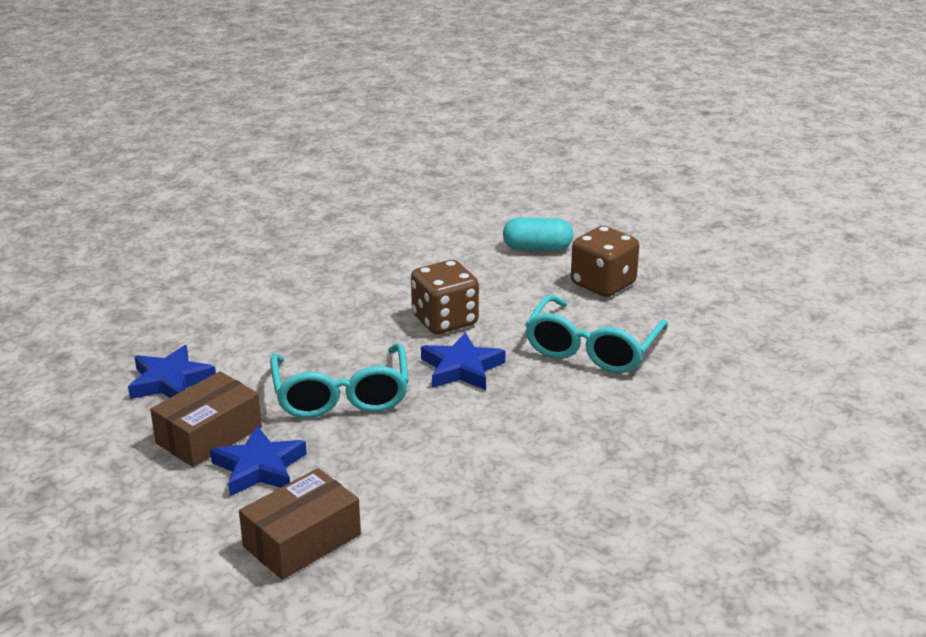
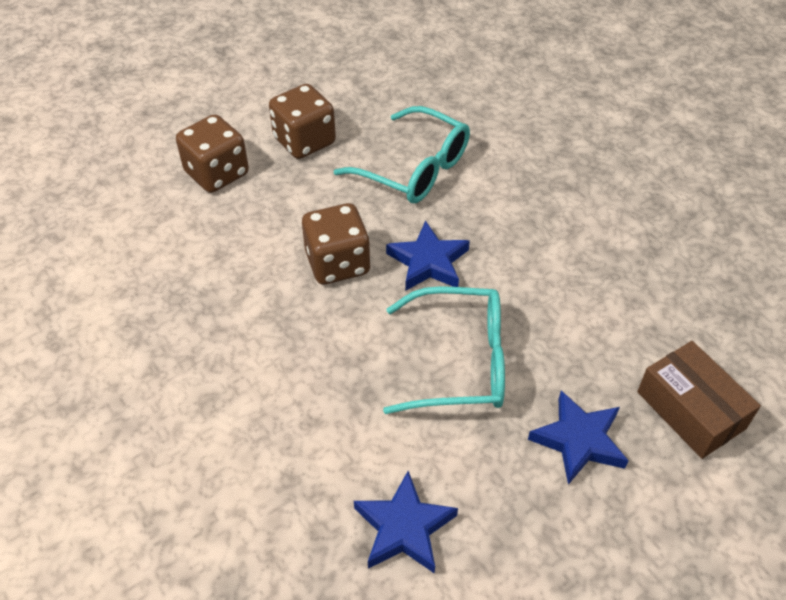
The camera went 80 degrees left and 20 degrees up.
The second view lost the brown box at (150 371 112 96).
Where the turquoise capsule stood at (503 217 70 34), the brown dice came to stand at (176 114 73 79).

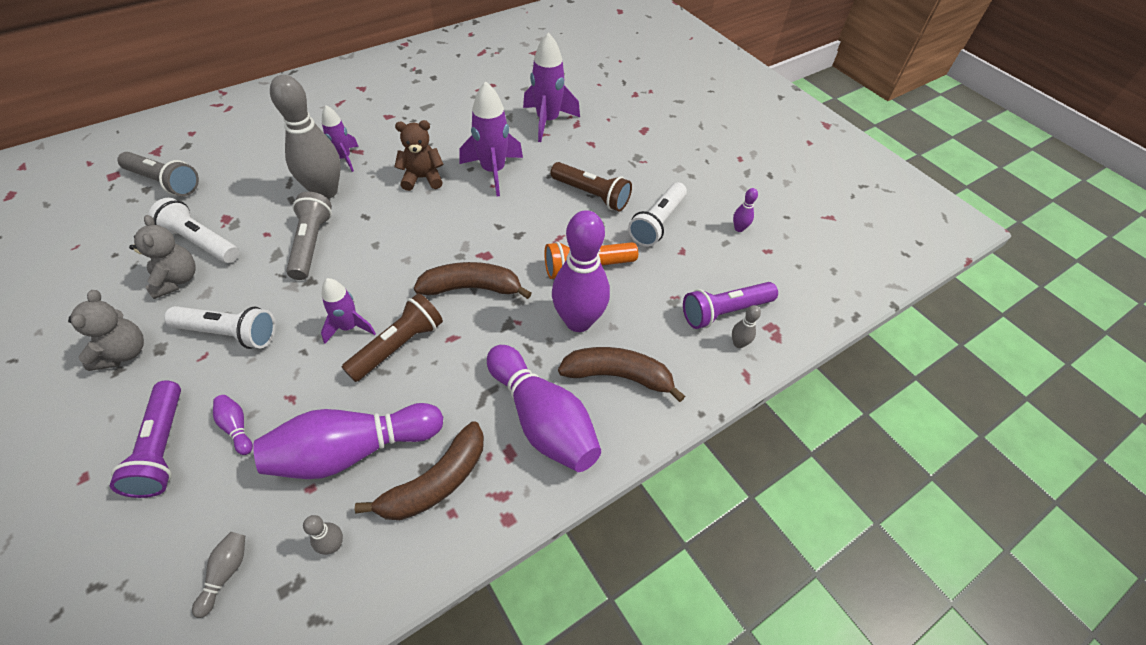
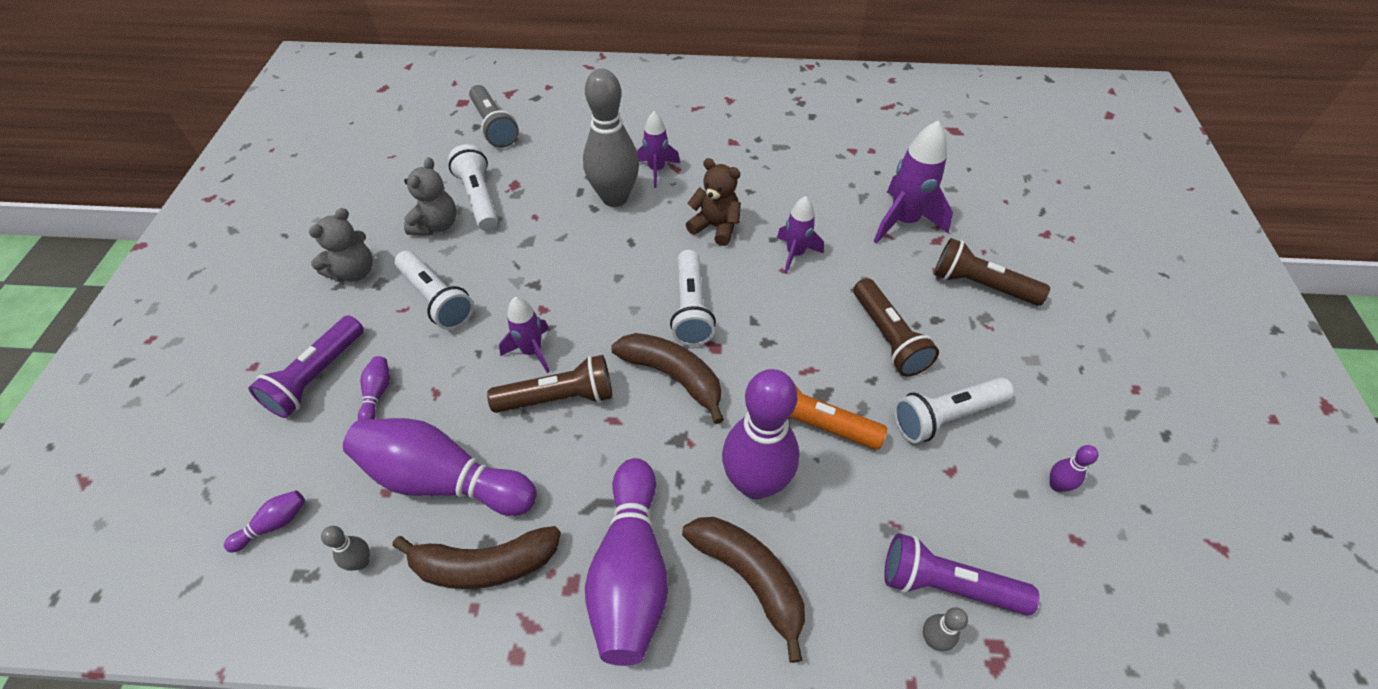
The camera went 40 degrees right and 0 degrees up.
The second view lost the grey flashlight at (286 192 46 88).
The second view gained the white flashlight at (670 250 46 96).
The second view gained the brown flashlight at (934 238 116 68).
What was the grey bowling pin at (192 532 53 86) turned into the purple bowling pin at (224 490 81 62).
The size of the purple rocket at (459 81 64 116) changed by a factor of 0.62.

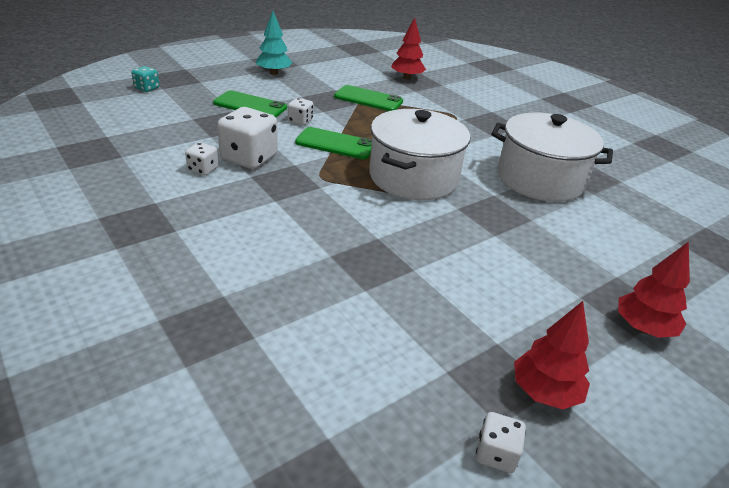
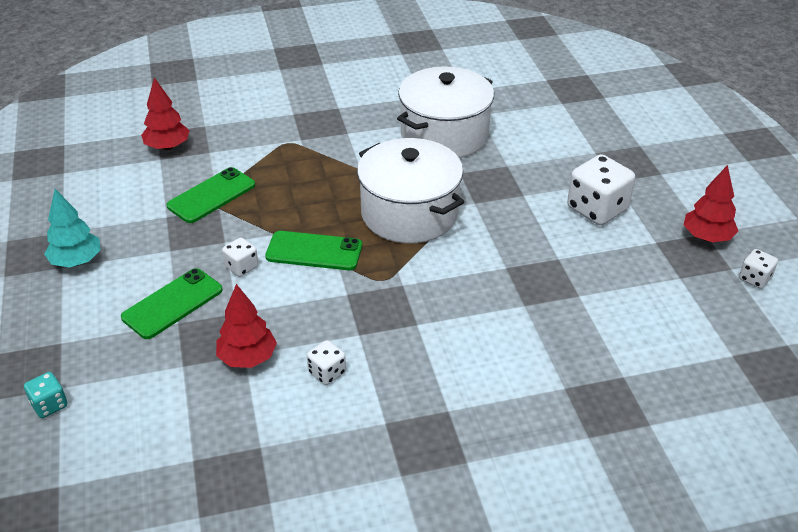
The camera went 65 degrees left and 5 degrees up.
The white dice ended up elsewhere, having gone from (217 107 61 62) to (567 154 68 71).
The red tree ended up elsewhere, having gone from (618 242 72 96) to (216 284 61 84).
The green phone at (295 127 77 32) ended up facing another way, 60 degrees clockwise from before.

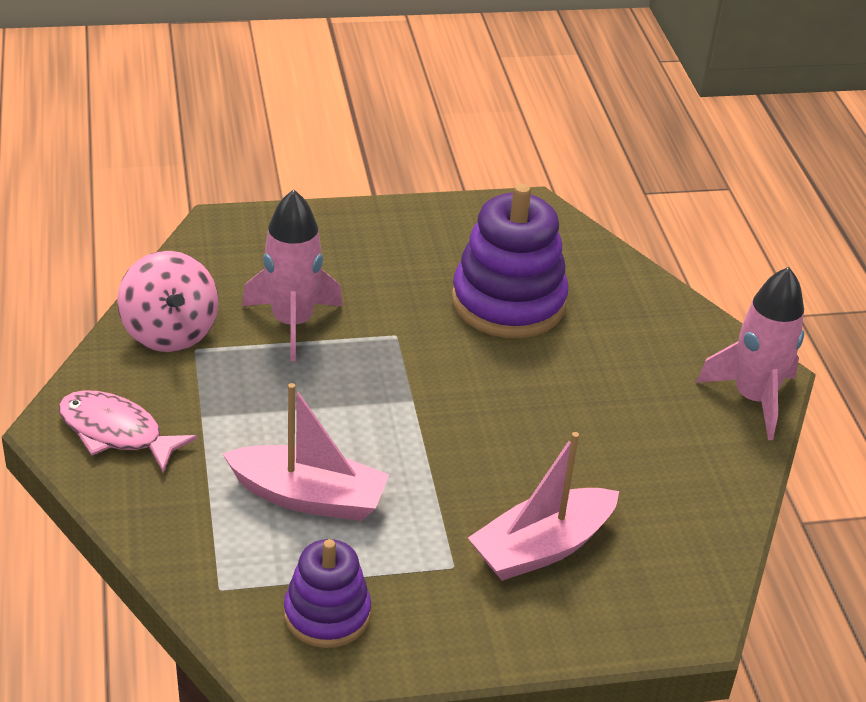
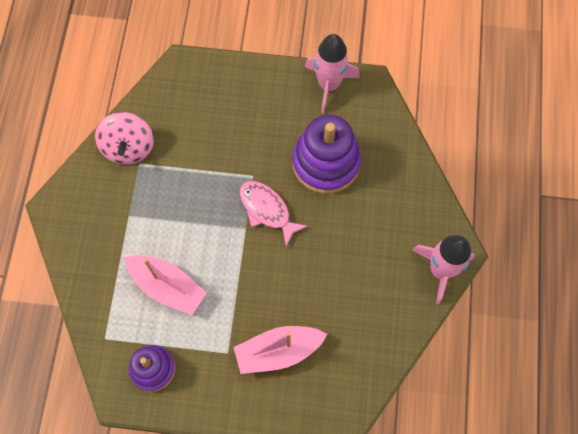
The camera went 20 degrees right and 30 degrees up.
The pink fish ended up elsewhere, having gone from (59 390 138 83) to (239 181 69 66).
The pink rocket ended up elsewhere, having gone from (242 189 101 172) to (305 34 55 79).

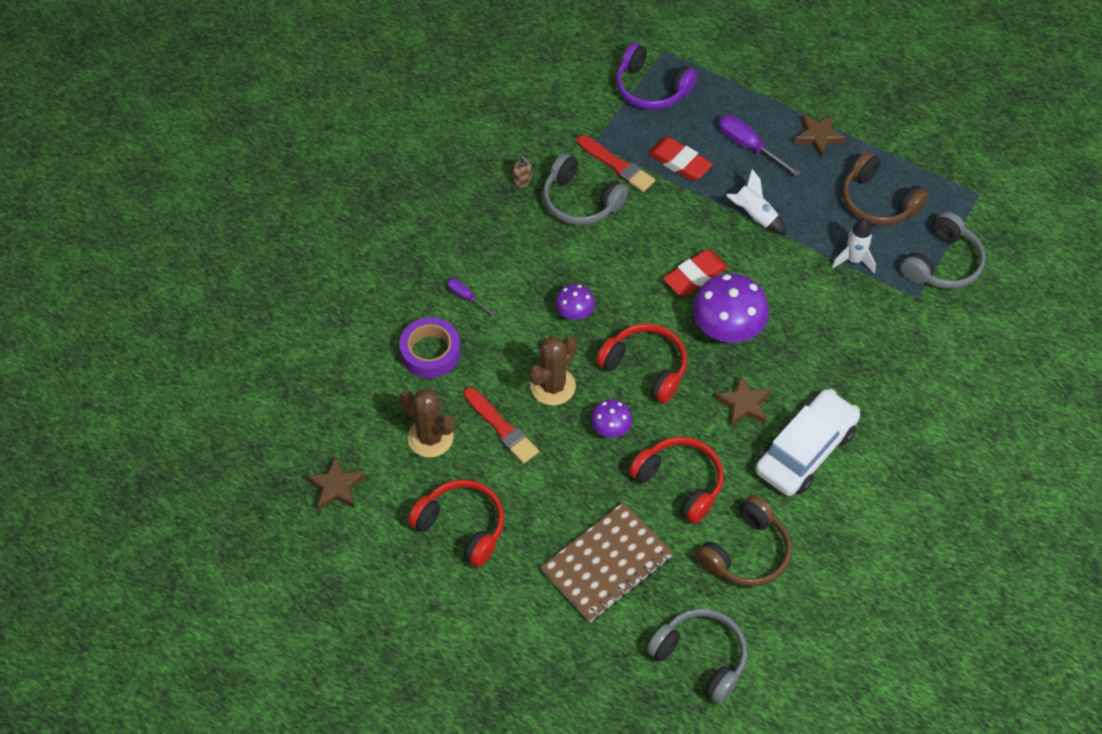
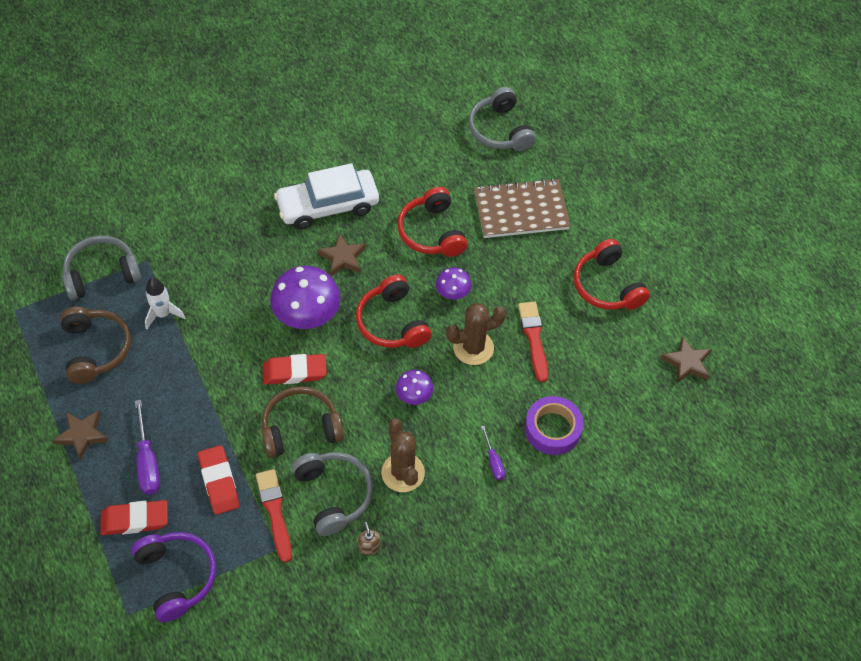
The camera went 150 degrees left and 0 degrees up.
The second view lost the white rocket at (726 169 61 66).
The second view gained the red eraser at (100 500 68 35).
The brown cactus ended up elsewhere, having gone from (400 389 55 68) to (381 418 44 74).
The brown headphones ended up elsewhere, having gone from (696 495 96 92) to (262 386 82 72).

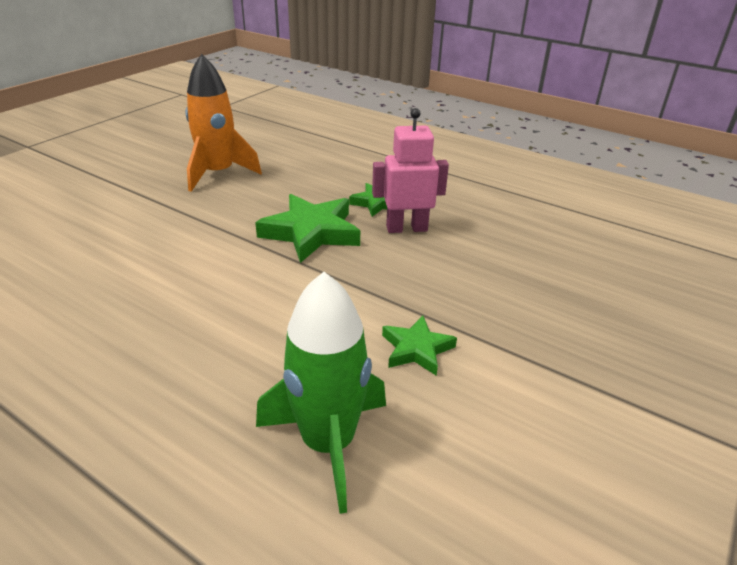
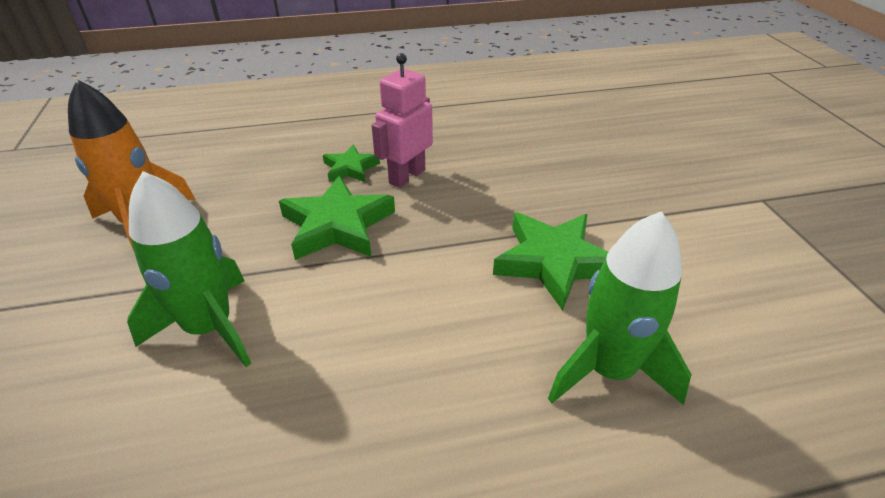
The camera went 45 degrees left and 5 degrees up.
The second view gained the green rocket at (127 171 124 196).
The size of the green star at (382 316 75 60) changed by a factor of 1.76.

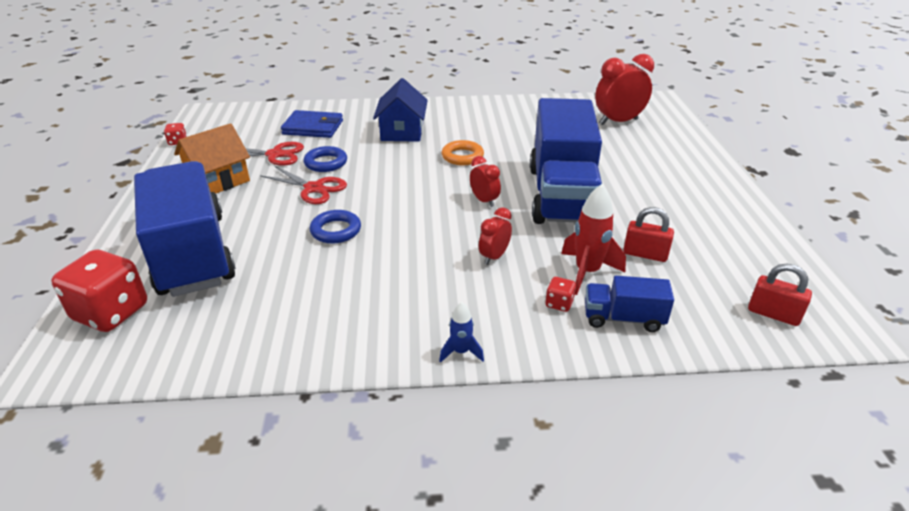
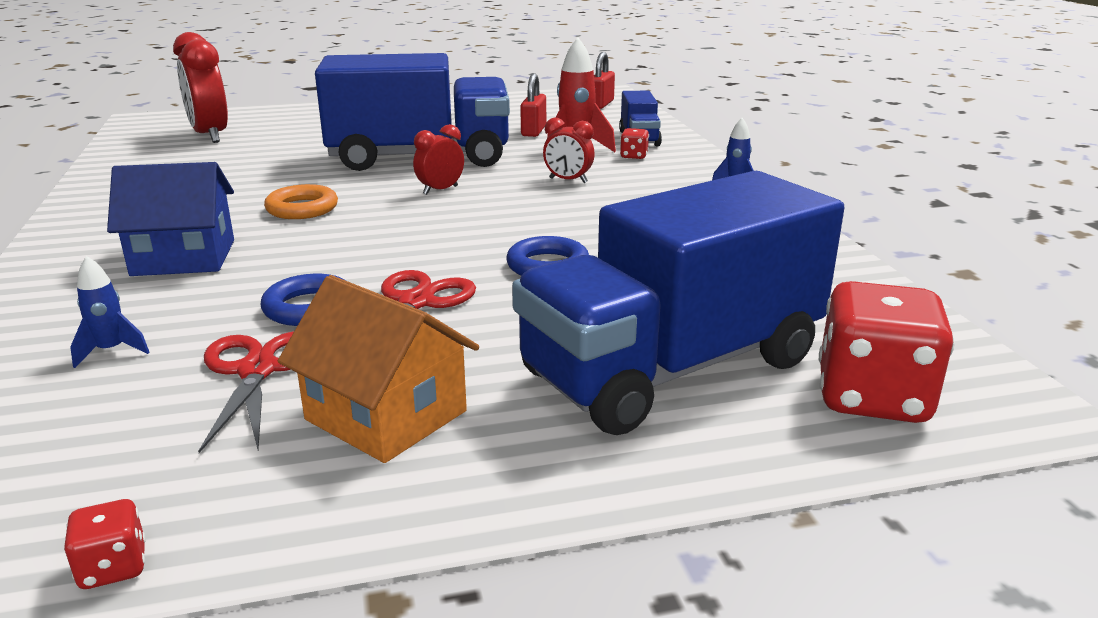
The camera went 100 degrees left and 10 degrees down.
Where the blue wallet stood at (281 110 62 28), the blue rocket came to stand at (70 256 80 112).

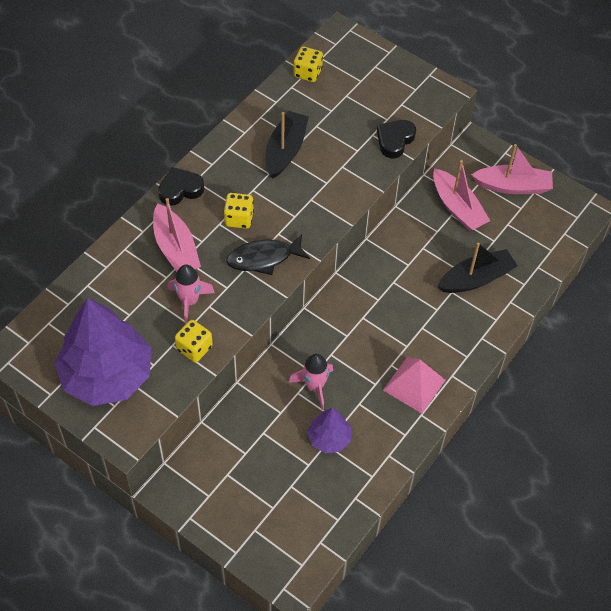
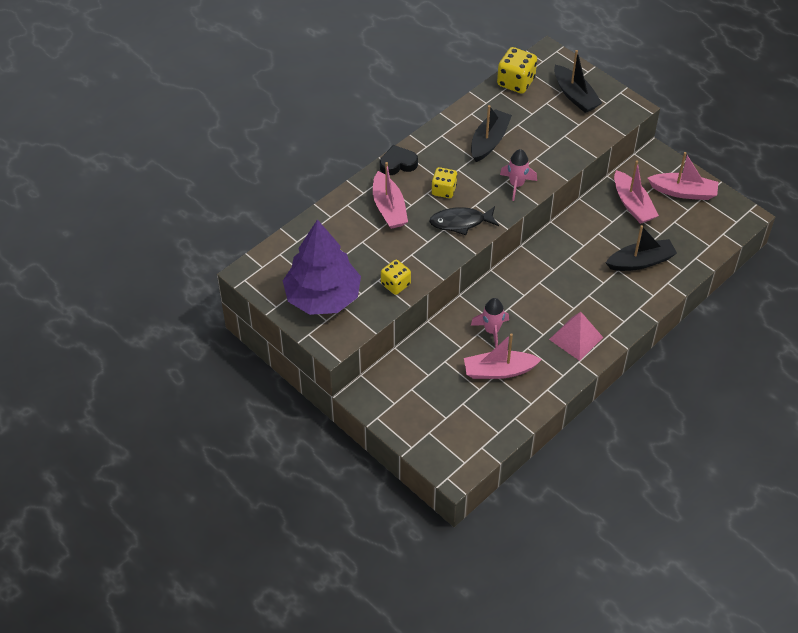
The camera went 10 degrees right and 5 degrees down.
The second view lost the black heart at (377 120 39 38).
The second view gained the black boat at (554 50 48 63).
The pink rocket ended up elsewhere, having gone from (168 265 47 60) to (500 149 37 52).
Where the purple tree stood at (307 408 45 45), the pink boat came to stand at (464 333 78 46).
The size of the yellow dice at (294 46 29 36) changed by a factor of 1.51.

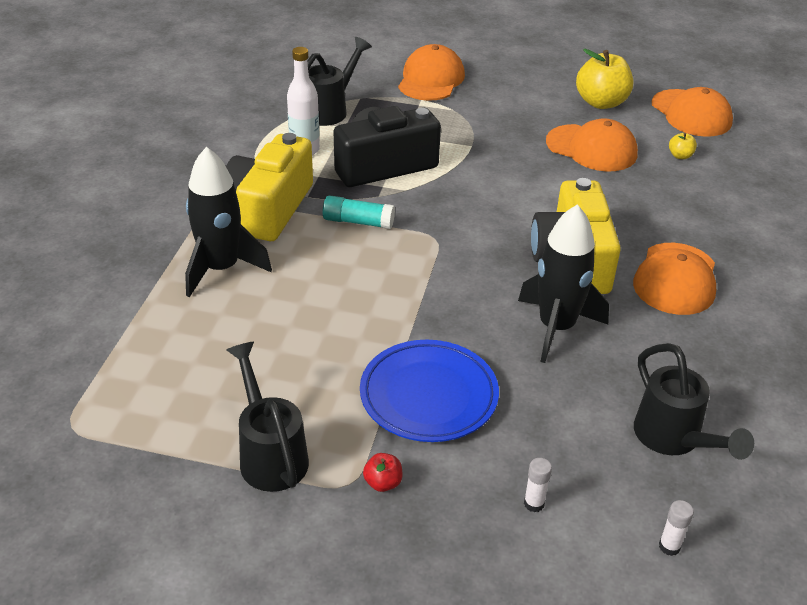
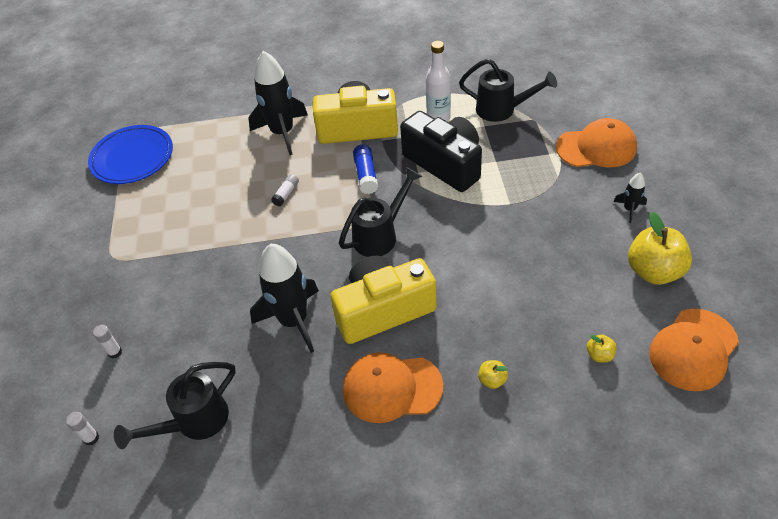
The camera went 75 degrees right and 10 degrees up.
The second view lost the red apple at (363 453 40 39).
The second view lost the orange cap at (546 118 92 54).
The second view gained the white glue stick at (271 174 28 32).
The second view gained the yellow apple at (478 360 30 29).
The second view gained the black rocket at (613 173 34 50).
The black watering can ended up elsewhere, having gone from (226 342 83 150) to (339 167 83 90).
The blue plate ended up elsewhere, having gone from (360 340 139 102) to (88 125 85 59).
What was the turquoise glue stick at (323 195 72 34) turned into the blue glue stick at (353 144 25 50).

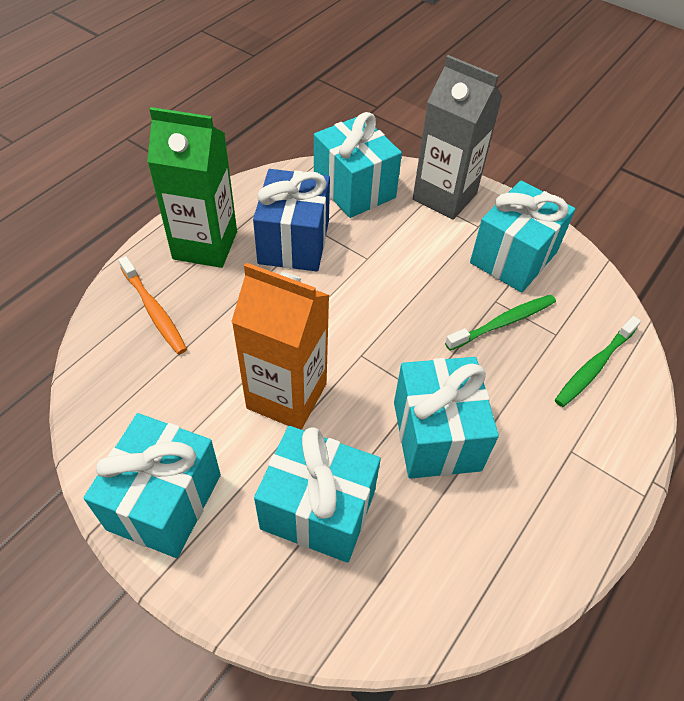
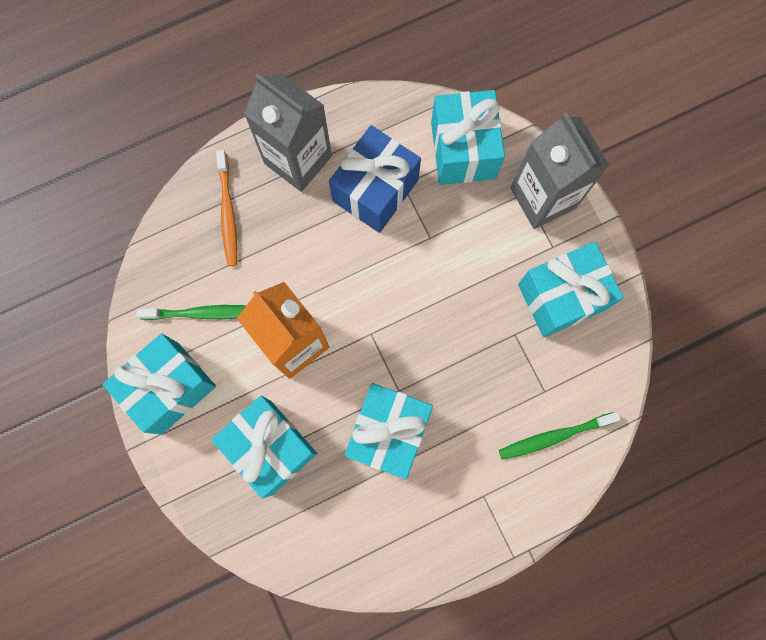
The camera went 30 degrees right and 25 degrees up.
The green toothbrush ended up elsewhere, having gone from (445 295 111 56) to (137 305 109 15).
What was the green carton at (147 107 90 161) turned into the grey carton at (244 73 88 119).

